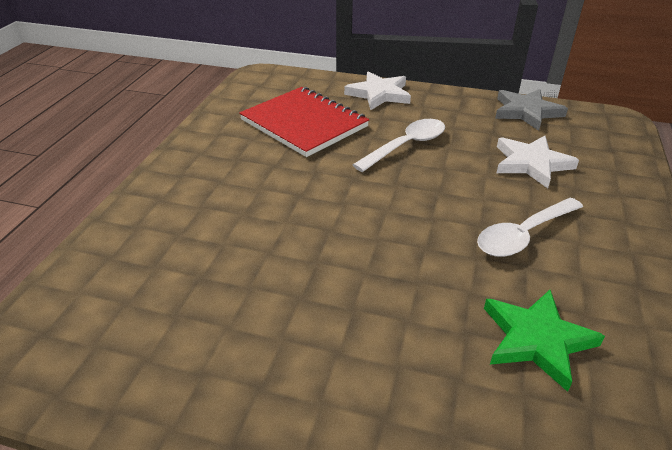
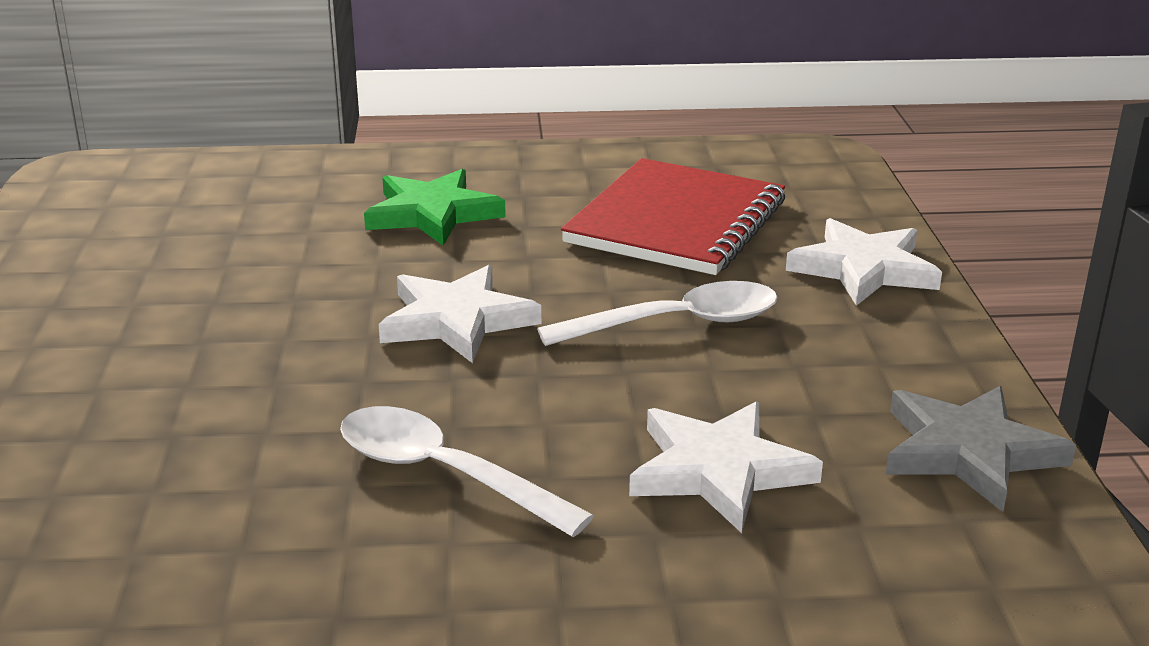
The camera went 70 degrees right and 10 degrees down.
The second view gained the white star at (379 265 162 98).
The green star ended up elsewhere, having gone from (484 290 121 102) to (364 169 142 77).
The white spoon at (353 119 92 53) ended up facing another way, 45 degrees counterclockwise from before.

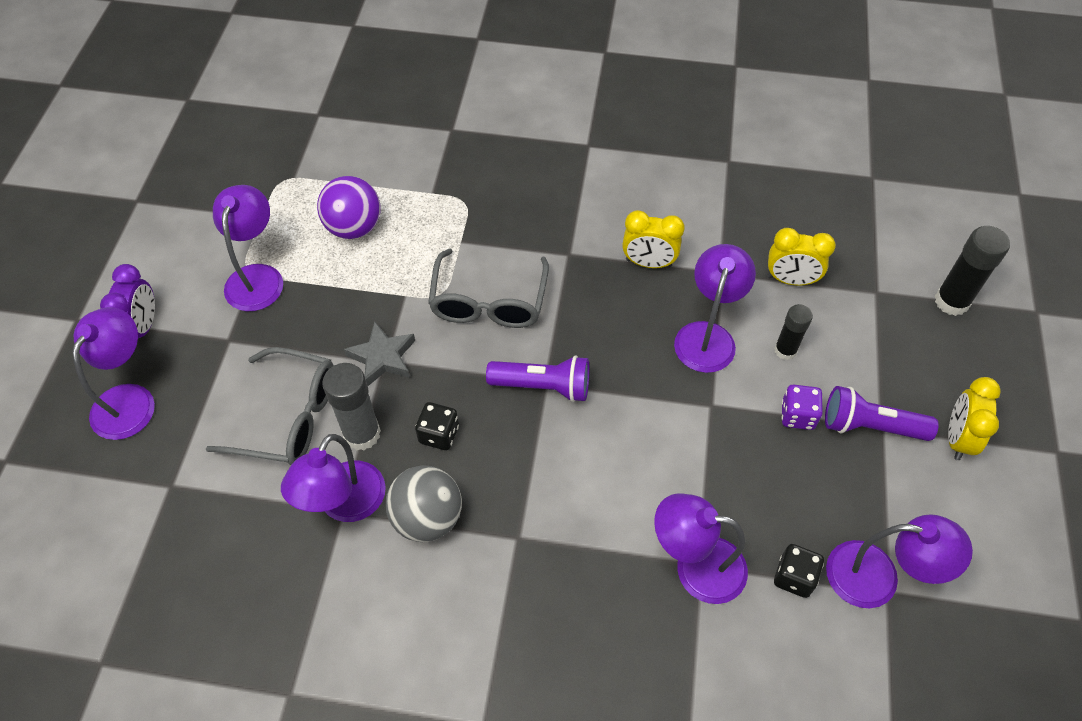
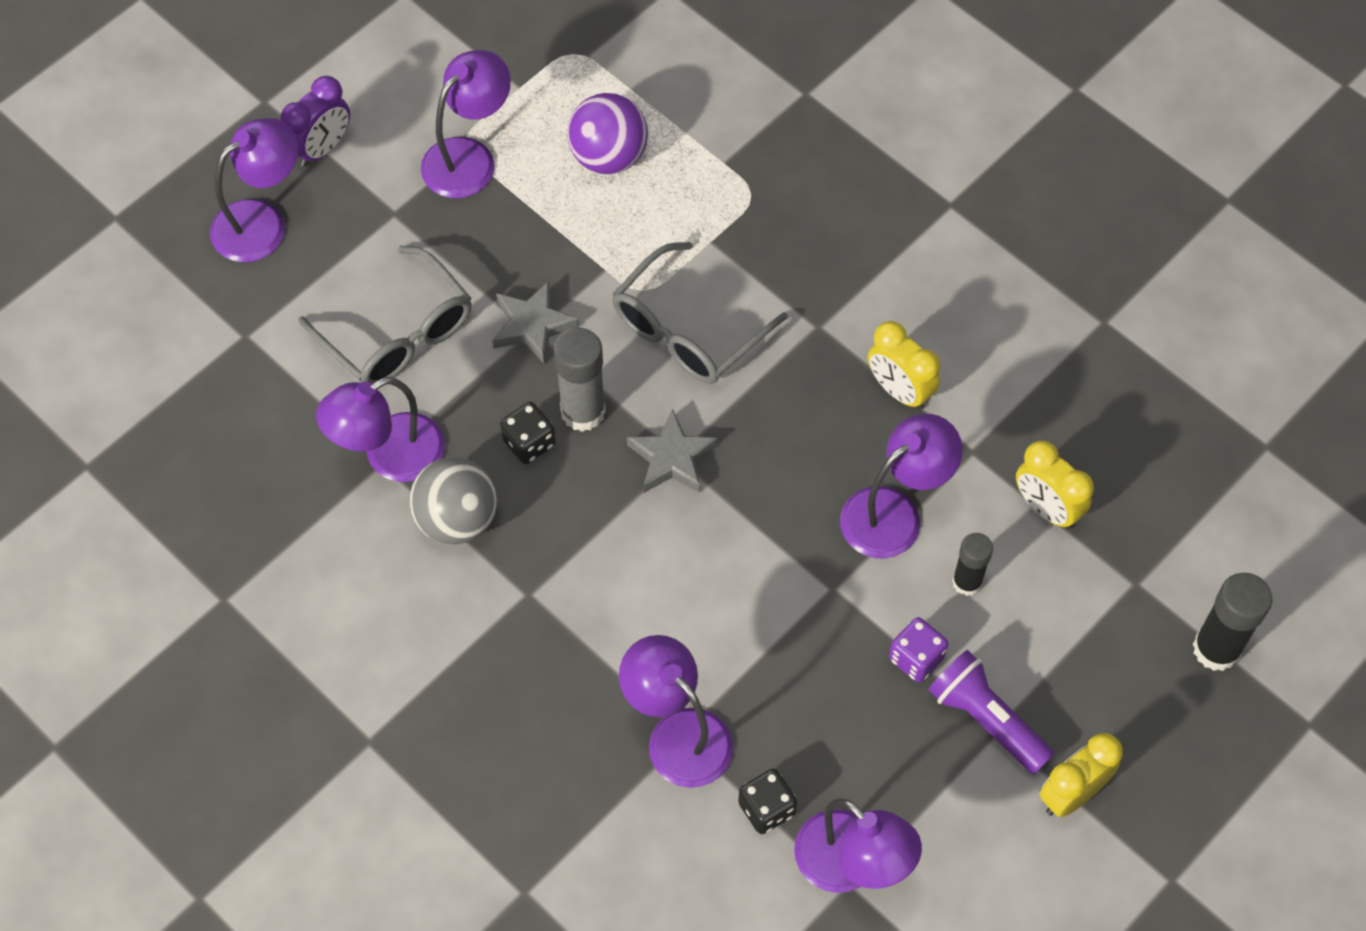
The camera went 35 degrees right and 5 degrees up.
The grey glue stick ended up elsewhere, having gone from (322 363 59 88) to (553 328 53 104).
Where the purple flashlight stood at (486 355 103 47), the grey star came to stand at (627 409 91 84).

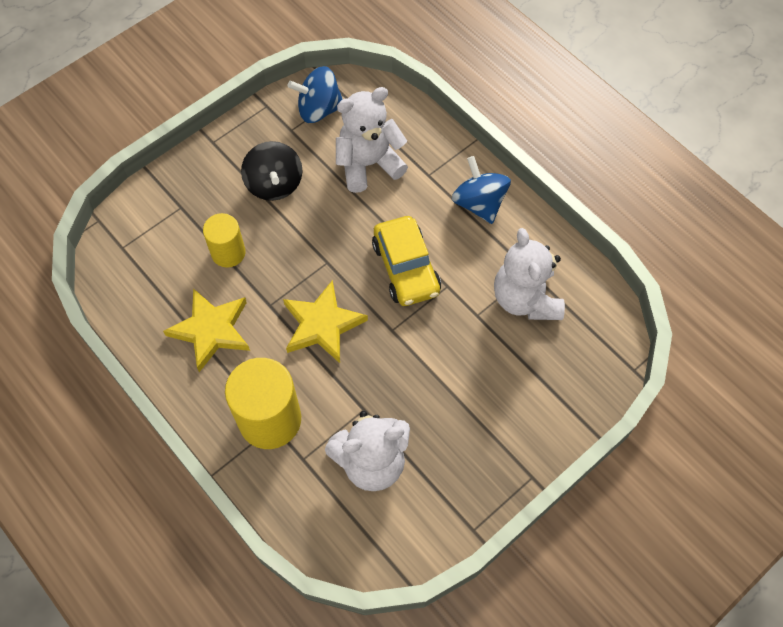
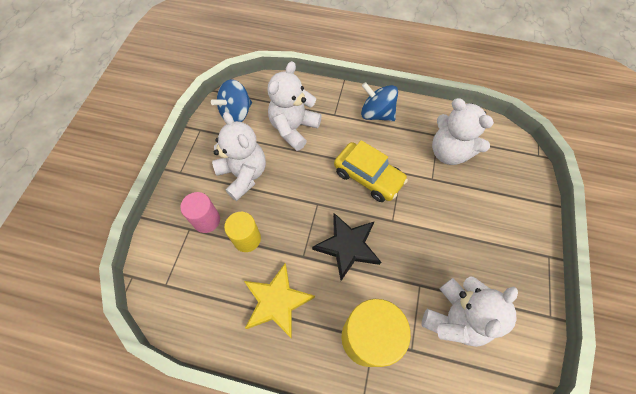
The camera went 35 degrees left and 0 degrees up.
The second view gained the pink cylinder at (180 192 40 41).
Where the black spinning top stood at (241 141 61 60), the white teddy bear came to stand at (212 112 54 89).
What was the yellow star at (283 280 85 83) turned into the black star at (312 213 69 68).

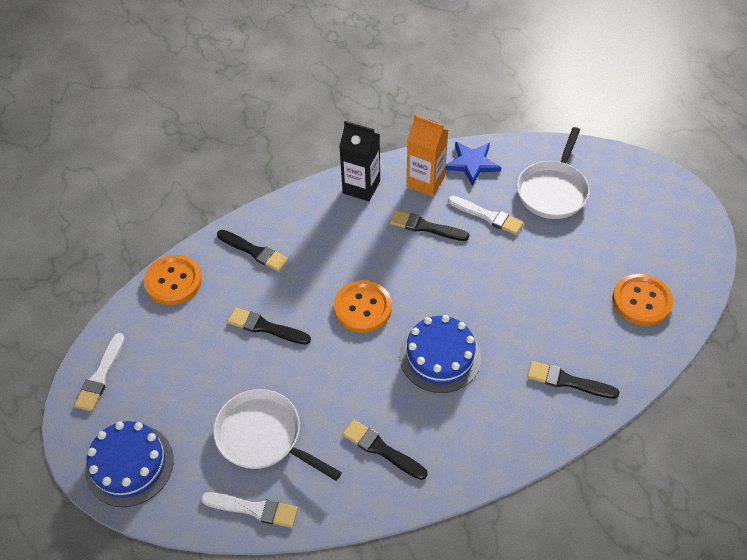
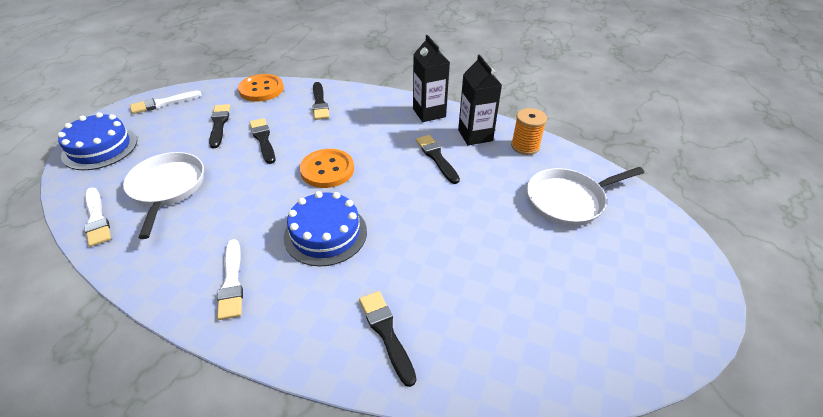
The camera went 45 degrees right and 10 degrees down.
The second view lost the orange button at (612 274 61 52).
The black brush ended up elsewhere, having gone from (342 419 85 61) to (209 104 21 44).
The white brush ended up elsewhere, having gone from (448 196 75 39) to (217 239 26 81).
Where the blue star stood at (445 142 56 44), the orange spool came to stand at (511 108 36 47).
What was the orange carton at (406 115 42 82) turned into the black carton at (458 54 44 91).

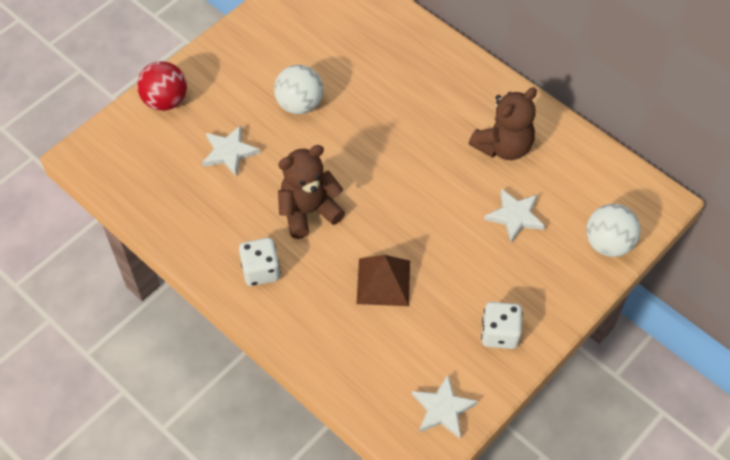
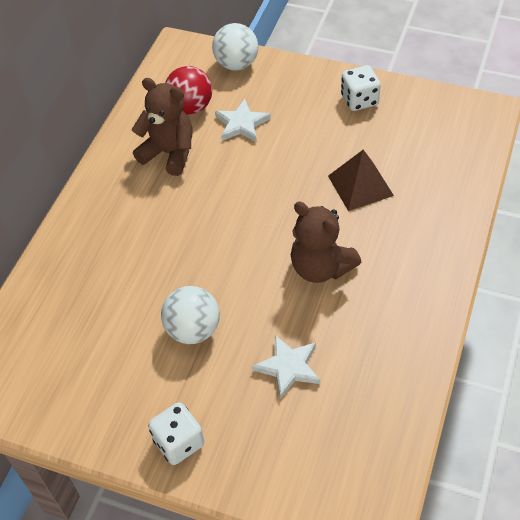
The camera went 110 degrees left and 5 degrees down.
The second view lost the white star at (412 375 66 63).
The red ball ended up elsewhere, having gone from (137 61 50 50) to (165 66 47 49).
The white dice ended up elsewhere, having gone from (239 238 42 48) to (148 402 56 63).

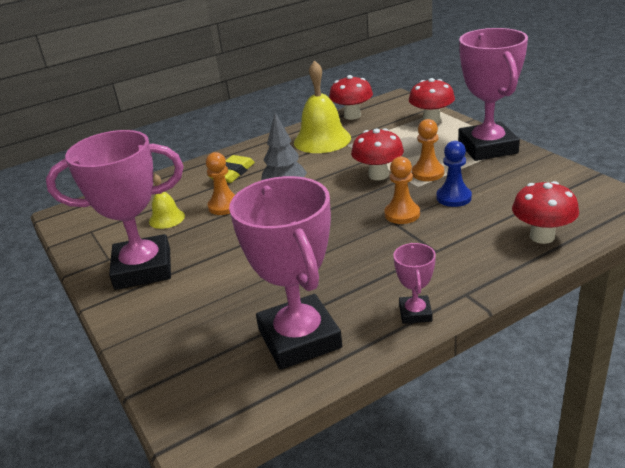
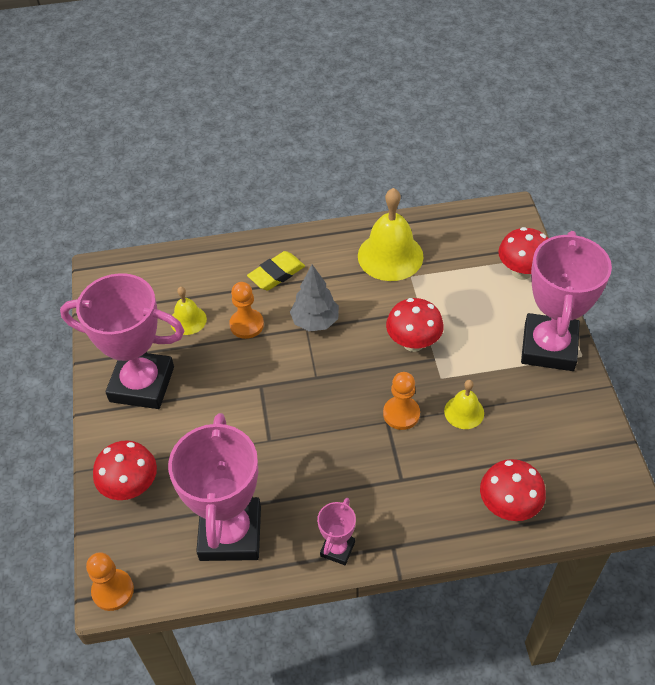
The camera went 20 degrees right and 20 degrees up.
The red mushroom ended up elsewhere, having gone from (329 75 44 45) to (93 440 64 60).
The orange pawn ended up elsewhere, having gone from (412 119 32 62) to (86 552 48 59).
Where the blue pawn stood at (437 141 35 66), the yellow bell came to stand at (444 380 40 49).

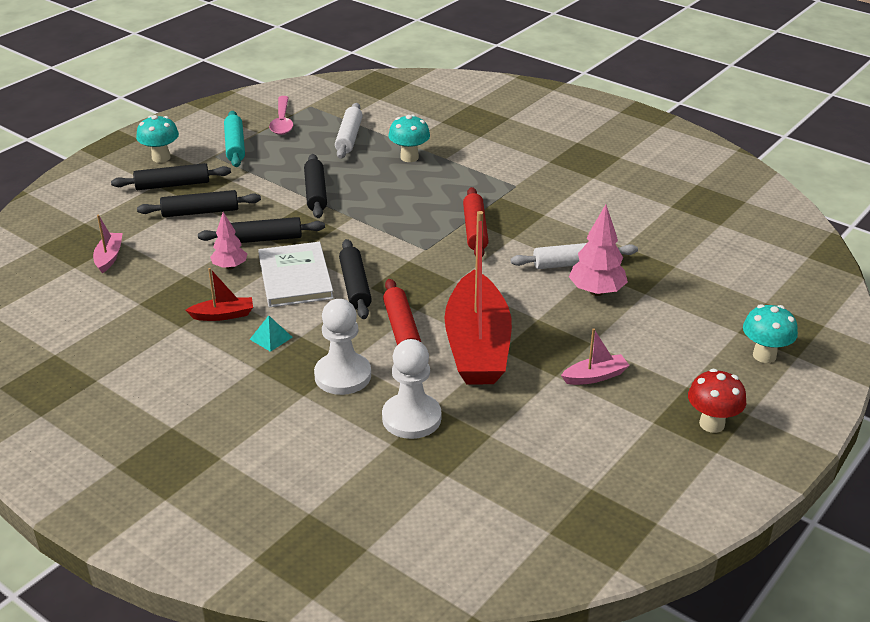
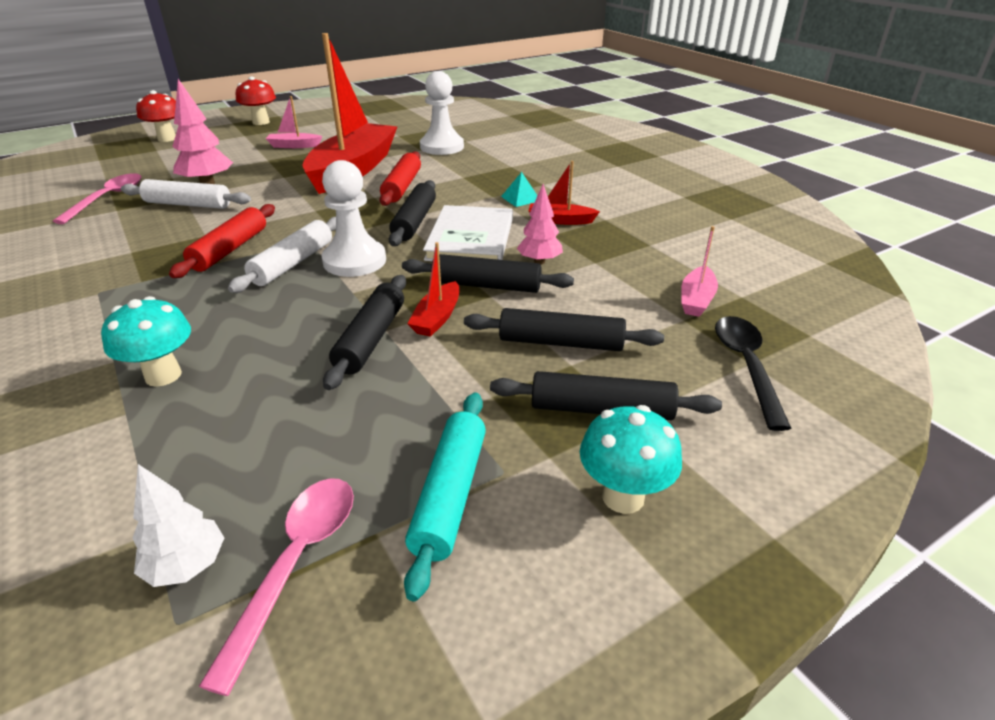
The camera went 160 degrees left and 0 degrees up.
The second view gained the pink spoon at (53 173 89 51).
The second view gained the white tree at (133 464 91 123).
The second view gained the red boat at (407 242 52 95).
The second view gained the black spoon at (715 316 77 115).
The white pawn ended up elsewhere, having gone from (314 299 57 96) to (322 160 64 117).
The white rolling pin ended up elsewhere, having gone from (335 103 28 56) to (228 217 108 76).
What was the turquoise mushroom at (743 304 55 59) turned into the red mushroom at (136 90 40 52).

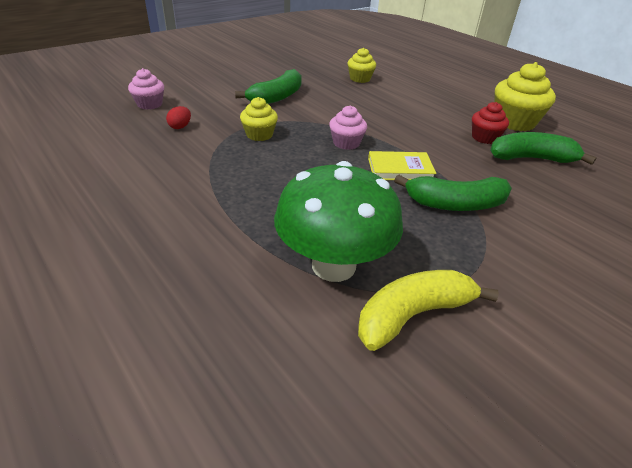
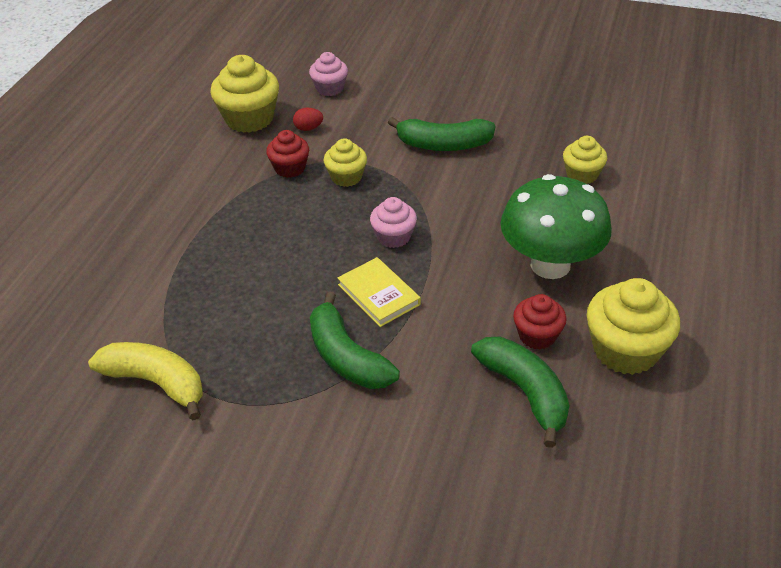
The camera went 60 degrees right and 5 degrees up.
The second view gained the yellow cupcake at (210 55 69 78).
The second view gained the red cupcake at (266 130 43 48).
The green mushroom ended up elsewhere, having gone from (274 161 129 121) to (500 174 112 105).

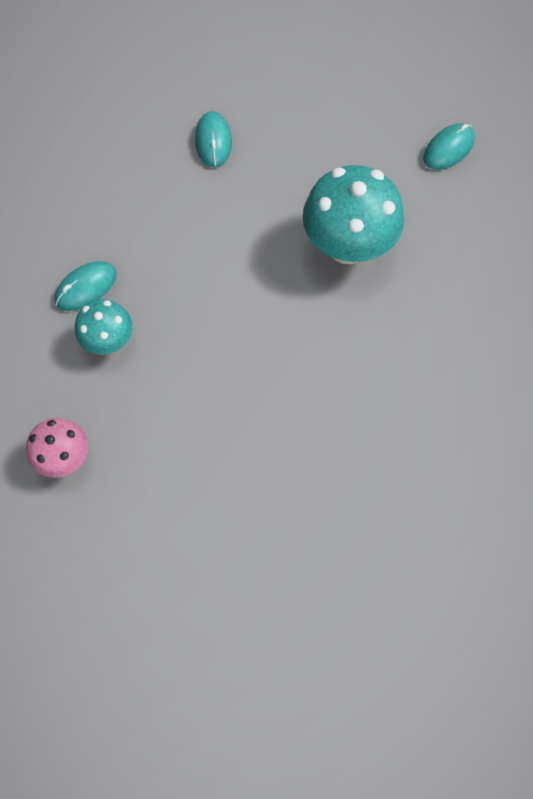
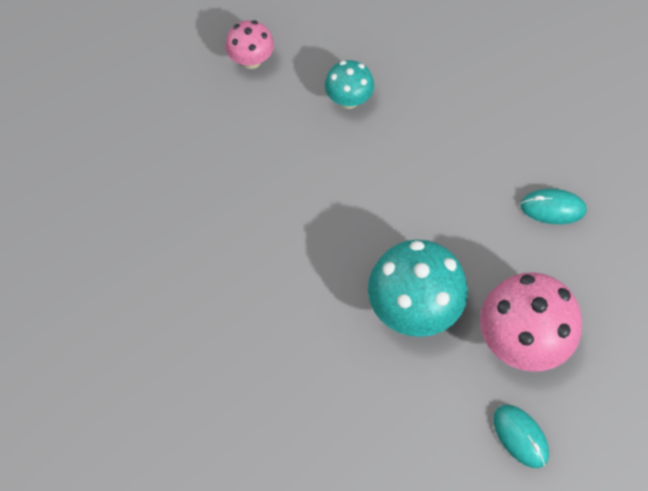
The camera went 100 degrees right and 5 degrees down.
The second view lost the turquoise mouse at (55 261 62 50).
The second view gained the pink mushroom at (480 272 102 100).

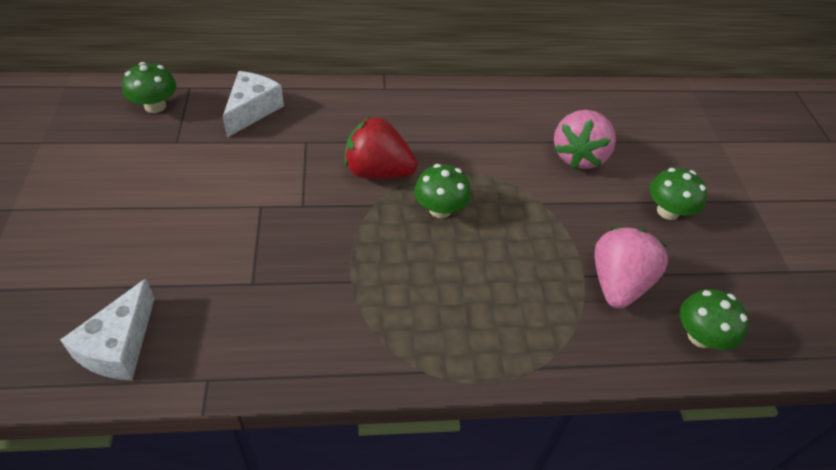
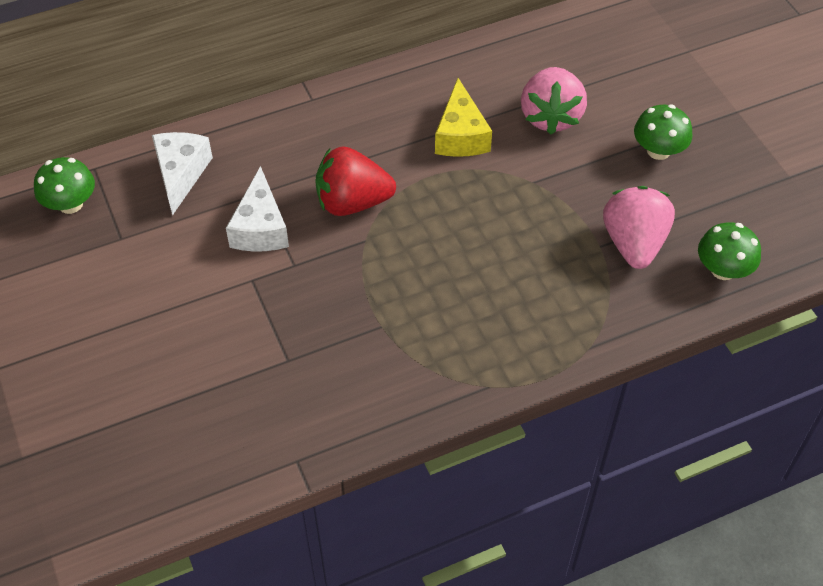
The camera went 15 degrees left and 5 degrees up.
The second view lost the green mushroom at (414 164 57 54).
The second view gained the yellow cheese at (435 78 57 79).
The white cheese ended up elsewhere, having gone from (60 279 95 101) to (226 166 63 85).

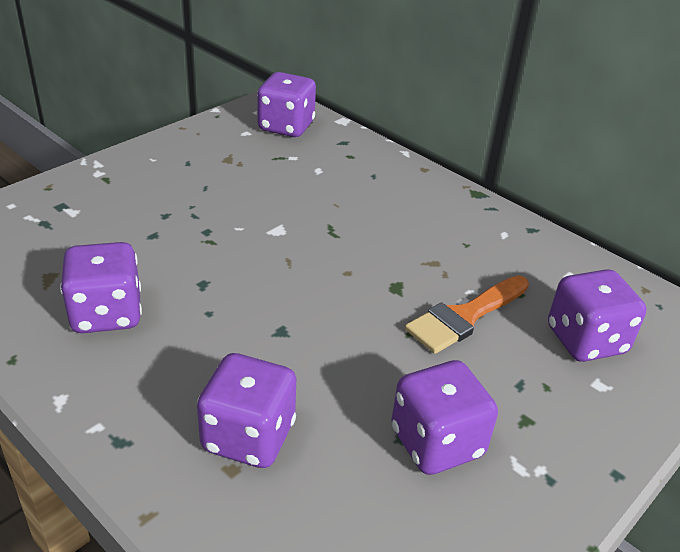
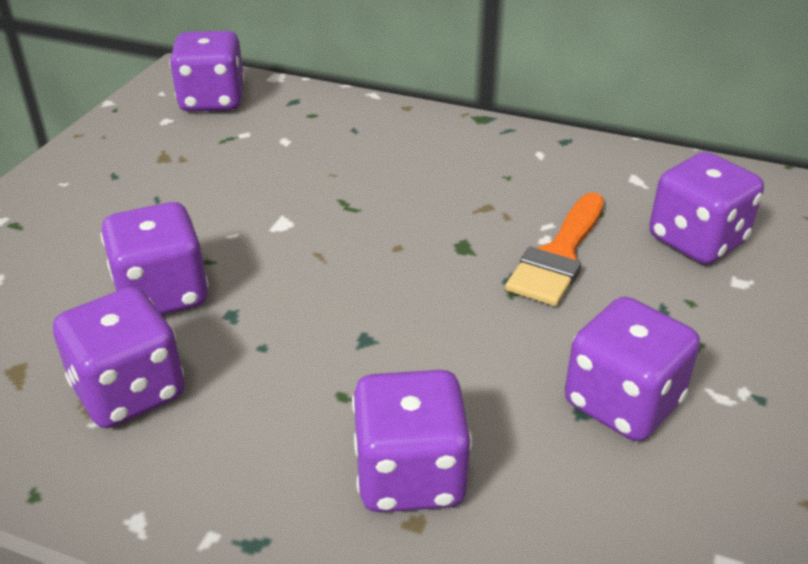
The camera went 20 degrees left and 0 degrees up.
The second view gained the purple dice at (101 202 108 113).

